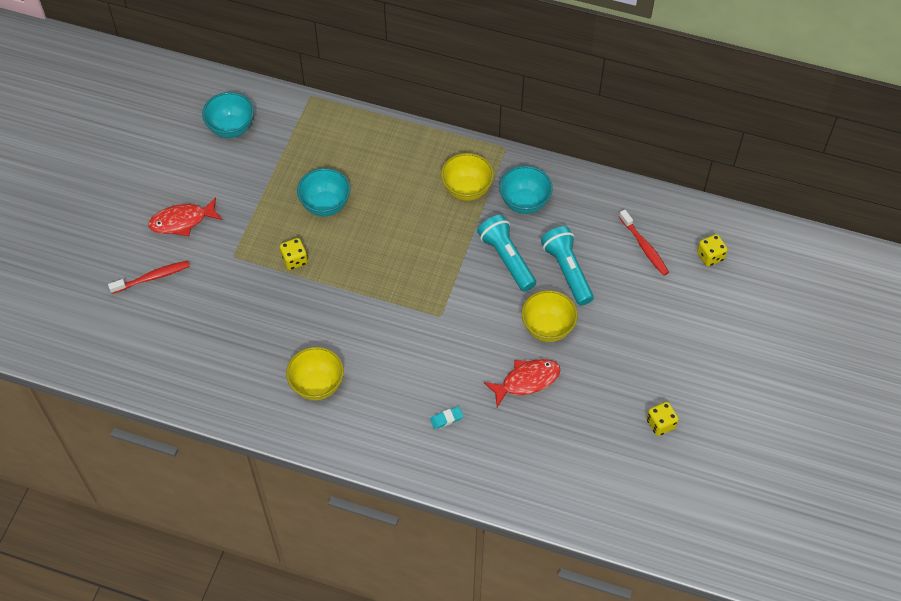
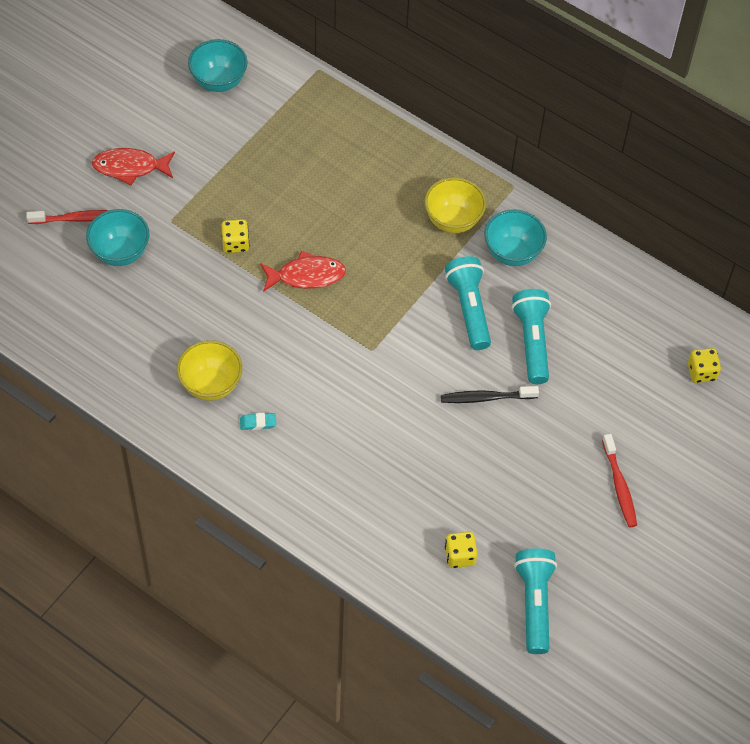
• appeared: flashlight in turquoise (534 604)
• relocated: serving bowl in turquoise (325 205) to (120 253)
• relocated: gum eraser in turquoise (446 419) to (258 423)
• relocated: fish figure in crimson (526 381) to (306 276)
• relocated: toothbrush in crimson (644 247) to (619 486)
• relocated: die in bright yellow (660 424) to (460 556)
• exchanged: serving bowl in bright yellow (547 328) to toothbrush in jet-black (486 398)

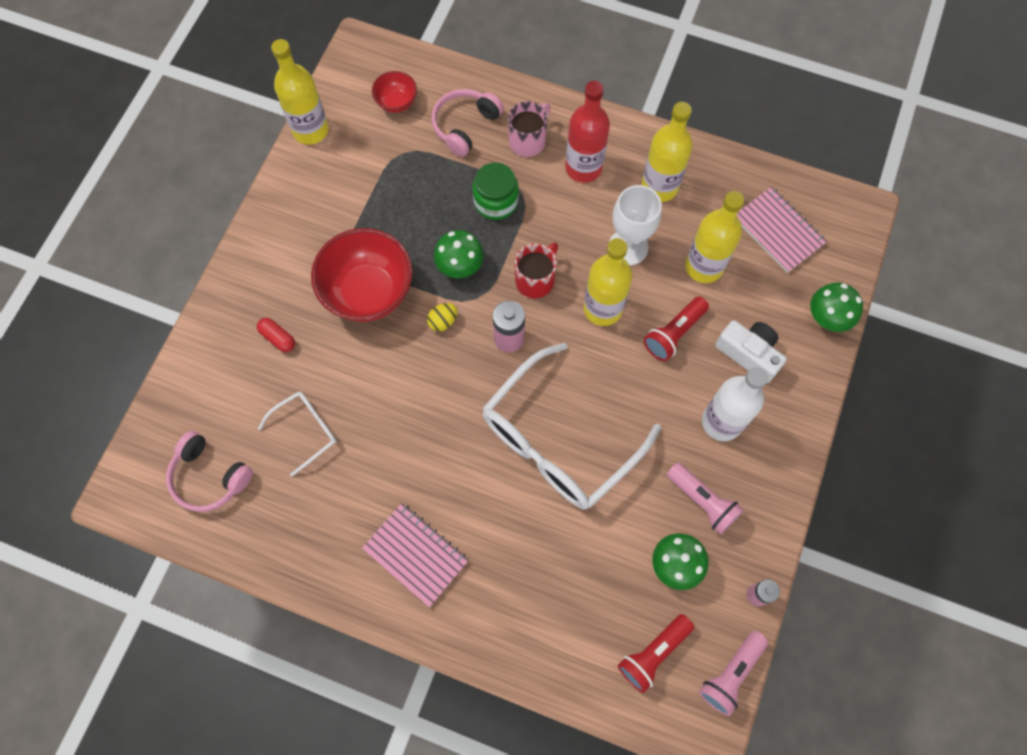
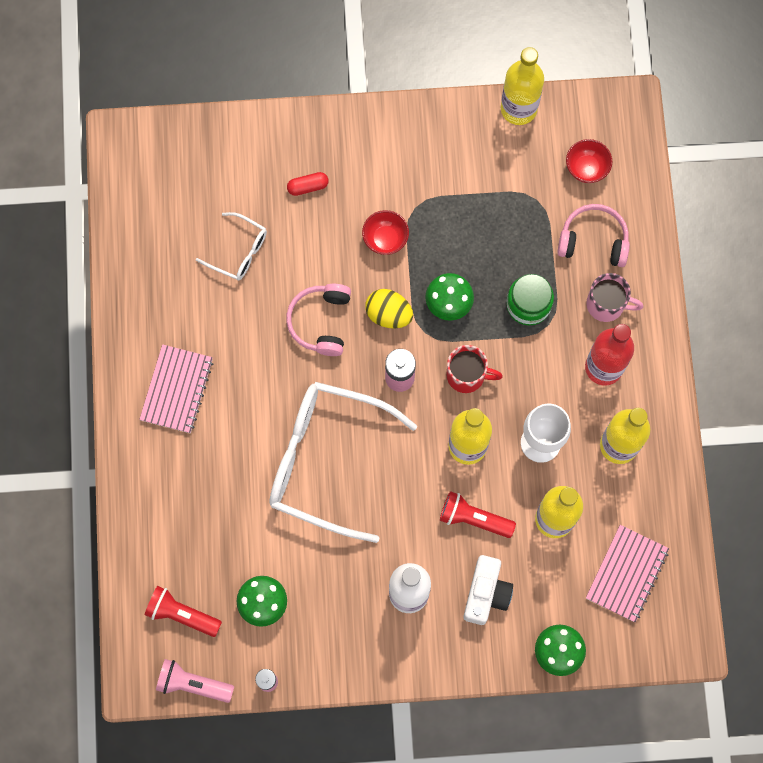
• missing: flashlight in pink (702 501)
• relocated: over-ear headphones in pink (209 477) to (321 322)
• spun: pill in crimson (278 338) = (308 186) 60 degrees clockwise
• size: serving bowl in crimson (368 292) = (385 239) x0.50
• size: egg in bright yellow (443 321) = (388 314) x1.57

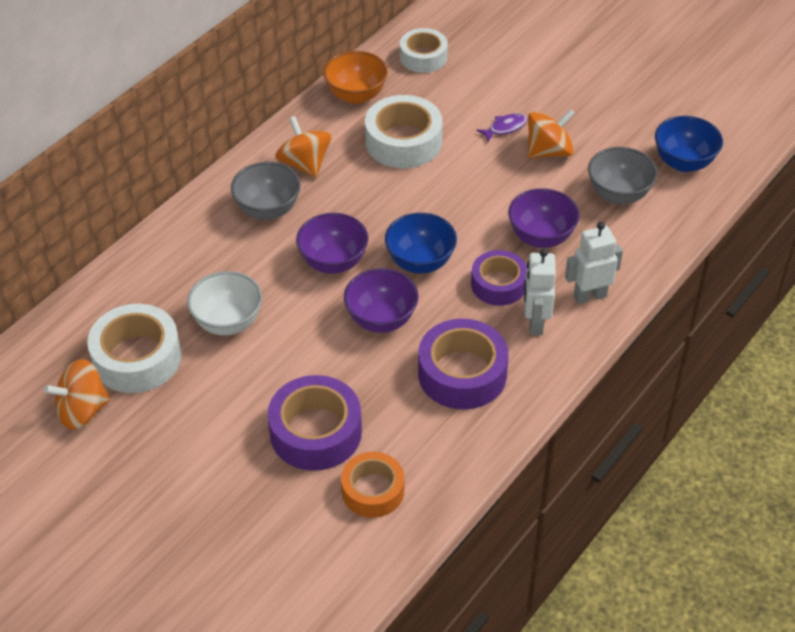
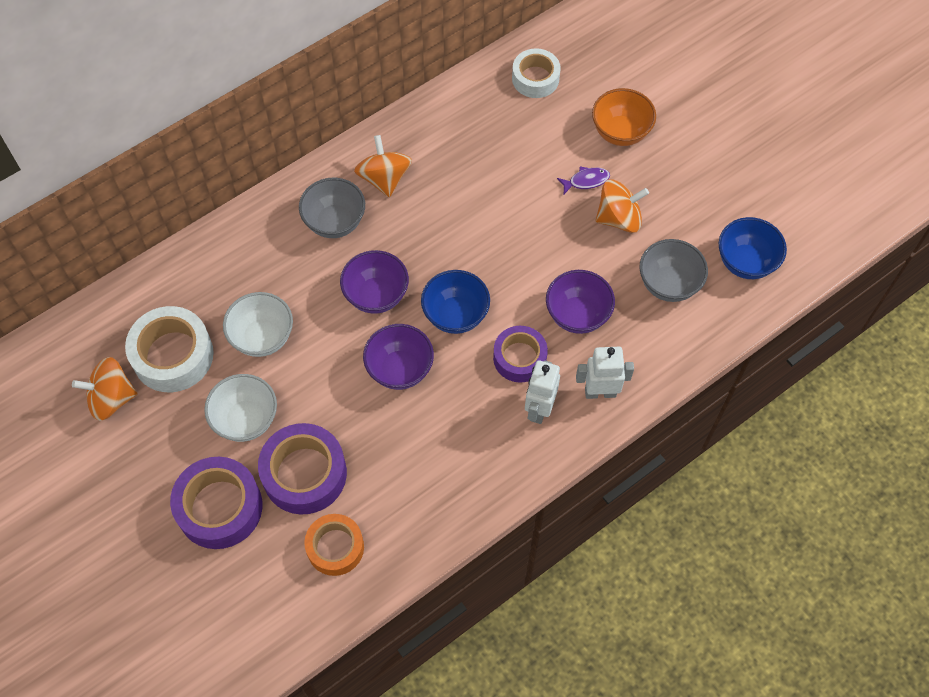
• missing: sticky tape in white (403 142)
• appeared: serving bowl in white (246 420)
• relocated: serving bowl in orange (356 95) to (620 132)
• relocated: sticky tape in purple (462 373) to (219 507)

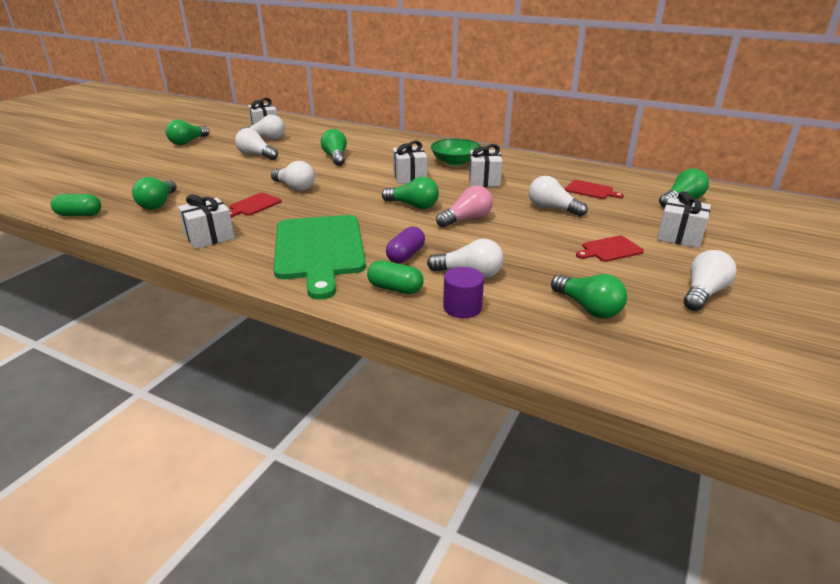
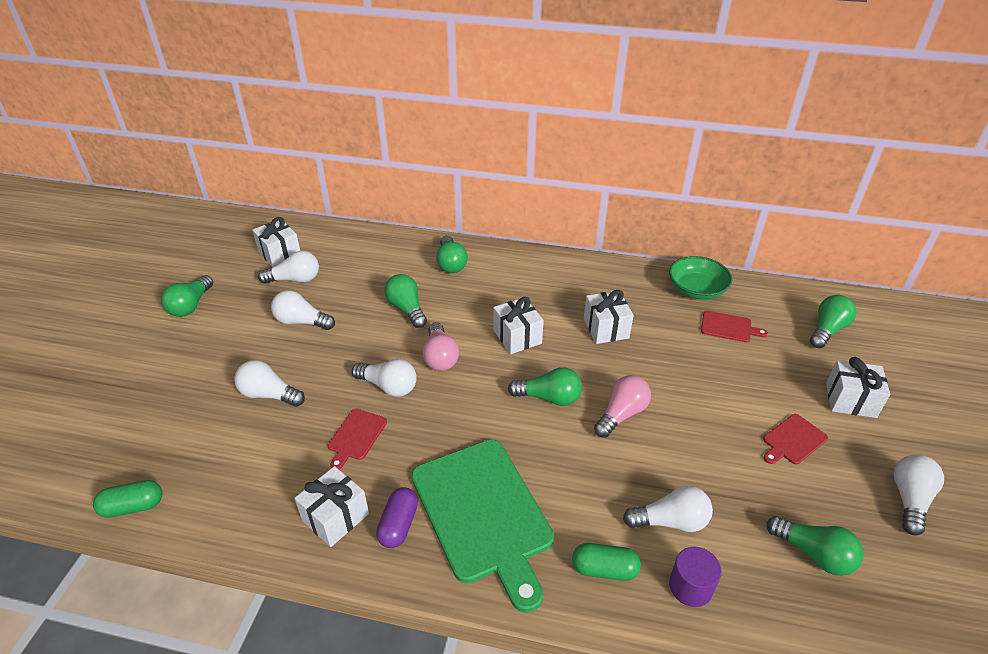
• appeared: lightbulb in pink (440 357)
• relocated: lightbulb in leaf-green (158 203) to (451 263)
• relocated: pill in purple (405 255) to (398 525)
• relocated: serving bowl in leaf-green (455 162) to (696 290)
• relocated: lightbulb in white (552 209) to (269 394)

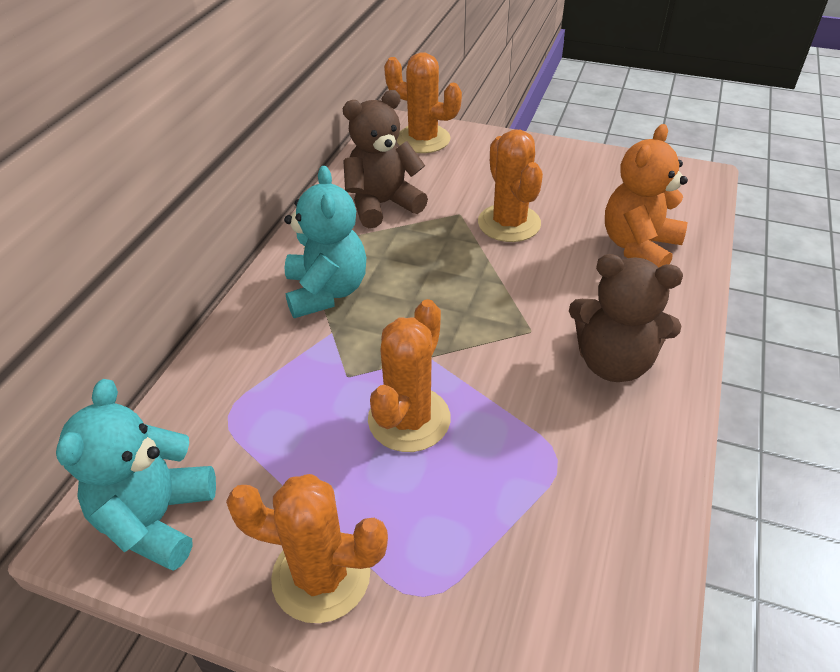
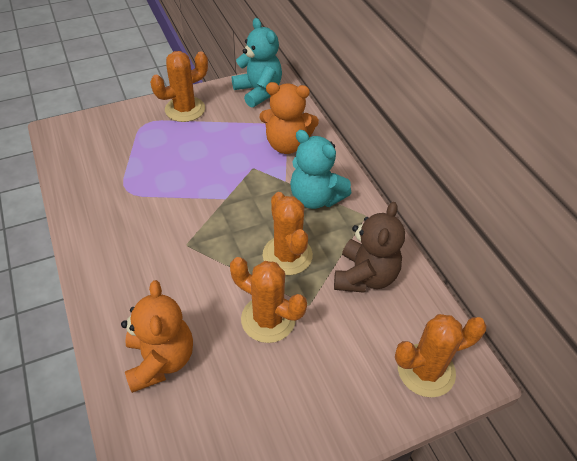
• missing: stuffed bear in russet (613 362)
• appeared: stuffed bear in orange (287 144)
• relocated: cactus in orange (409 419) to (287 255)

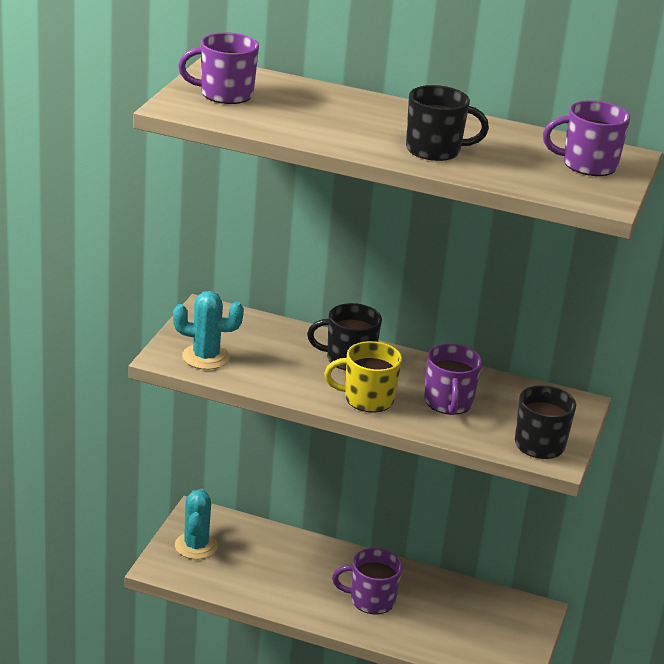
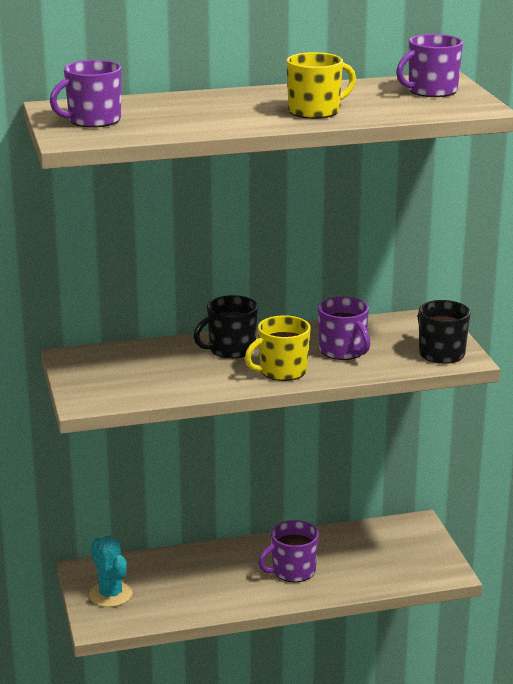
• missing: cactus in turquoise (206 357)
• colour: mug in jet-black (435 150) to mug in bright yellow (315 111)

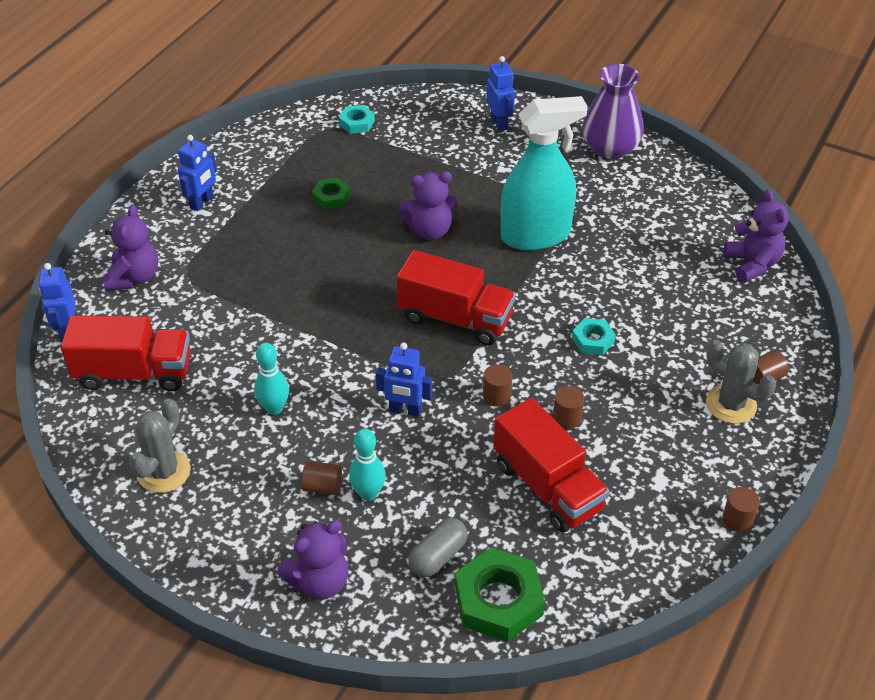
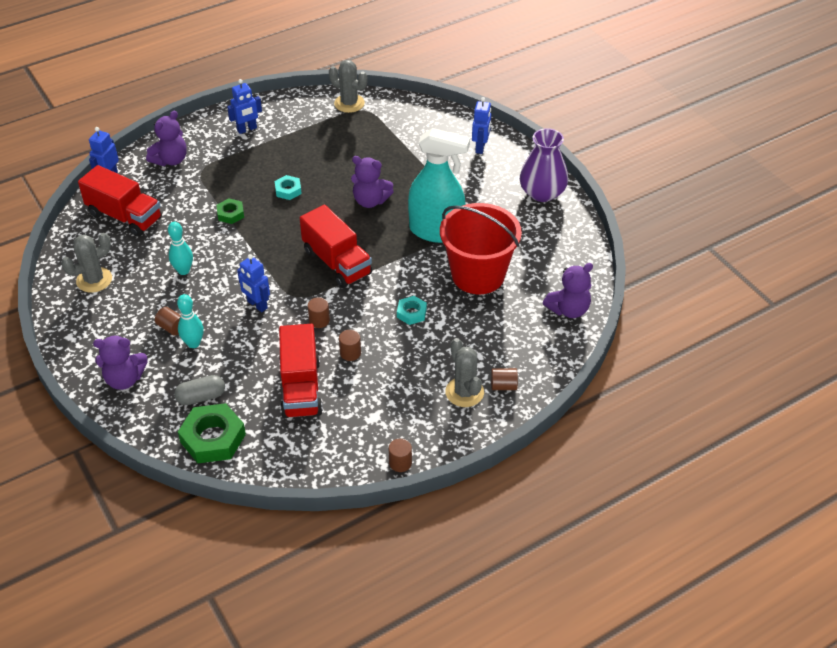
• appeared: cactus in gray (349 103)
• appeared: bucket in crimson (478 275)
• relocated: nut in leaf-green (331 197) to (230 214)
• relocated: nut in turquoise (357 123) to (288 190)
• spun: stuffed bear in purple (752 264) = (568 310) 45 degrees clockwise

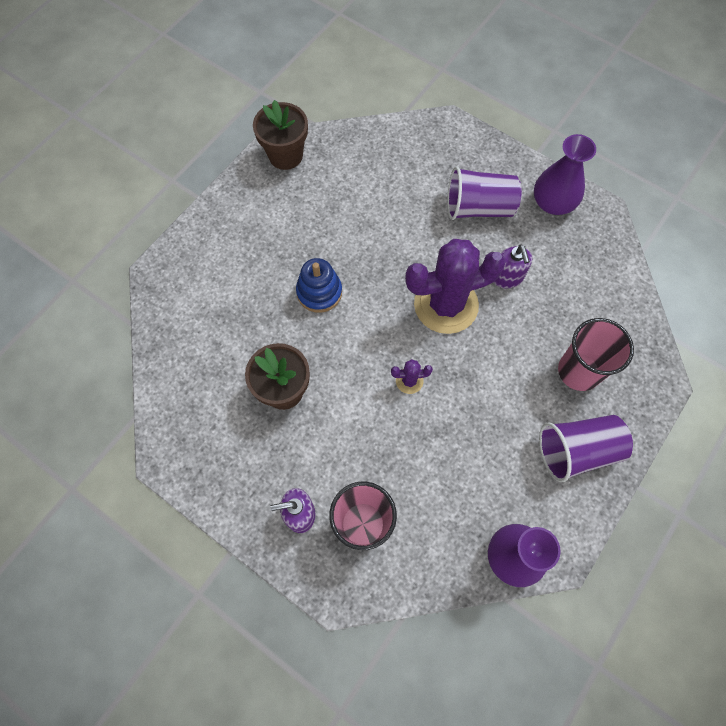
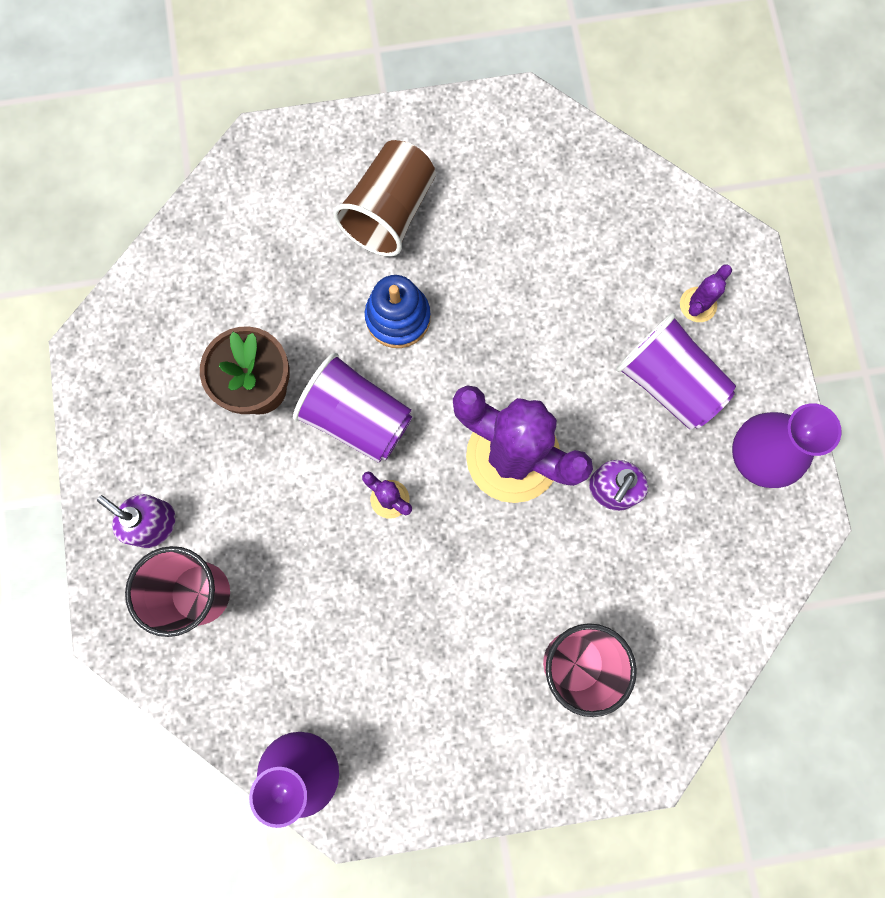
• missing: flower pot in russet (285 155)
• appeared: beaker in russet (390 212)
• appeared: cactus in purple (698 305)
• relocated: beaker in purple (577 451) to (357 418)

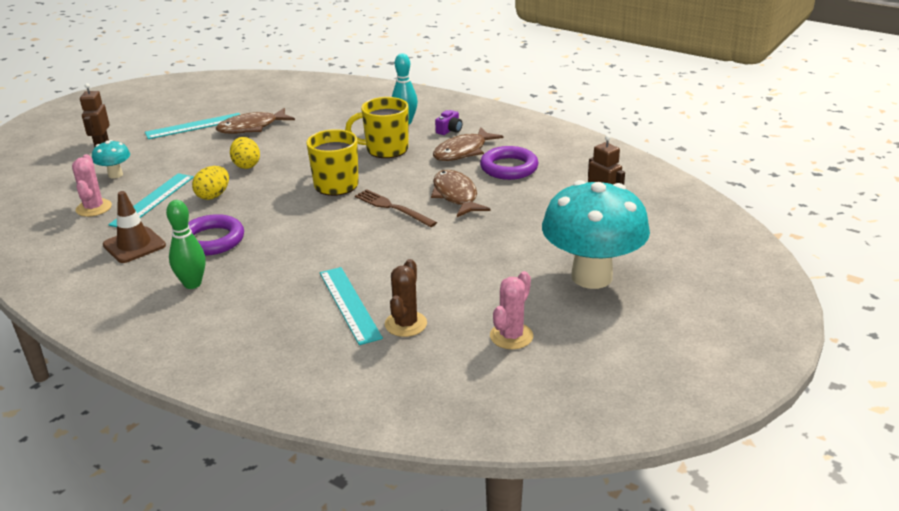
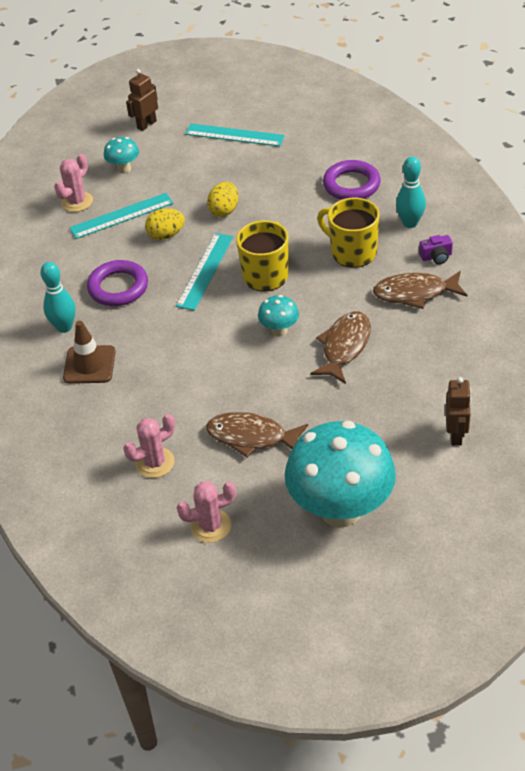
• relocated: road cone in russet (134 245) to (89 365)
• relocated: fish figure in russet (251 127) to (251 437)
• relocated: straightedge in turquoise (349 304) to (205 271)
• relocated: torus in purple (509 168) to (351 185)
• exchanged: dinner fork in russet (392 208) to fungus in turquoise (279 330)
• colour: skittle in leaf-green (192 284) to skittle in turquoise (64 327)
• colour: cactus in russet (405 324) to cactus in pink (155 463)

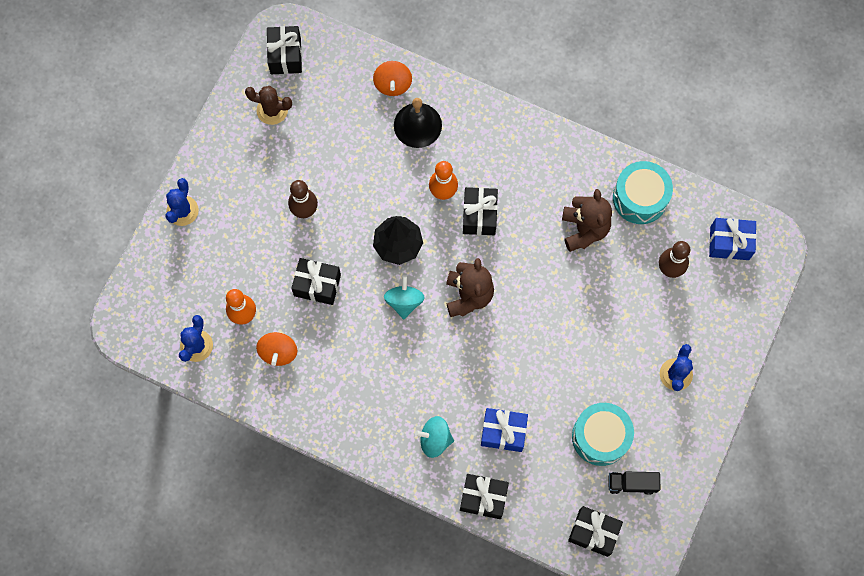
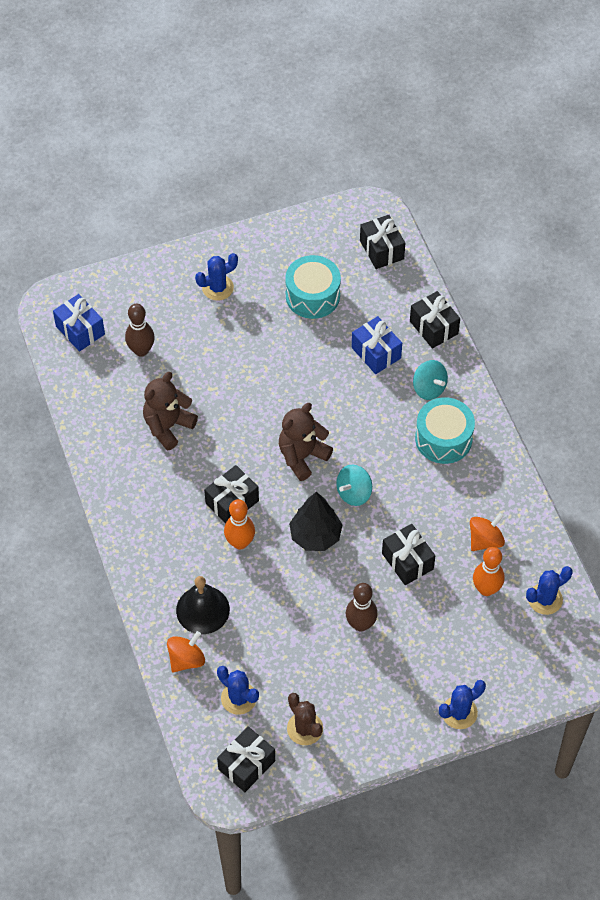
• missing: lorry in jet-black (632 483)
• appeared: cactus in cobalt (238 698)
• relocated: drum in turquoise (640 198) to (443 439)

